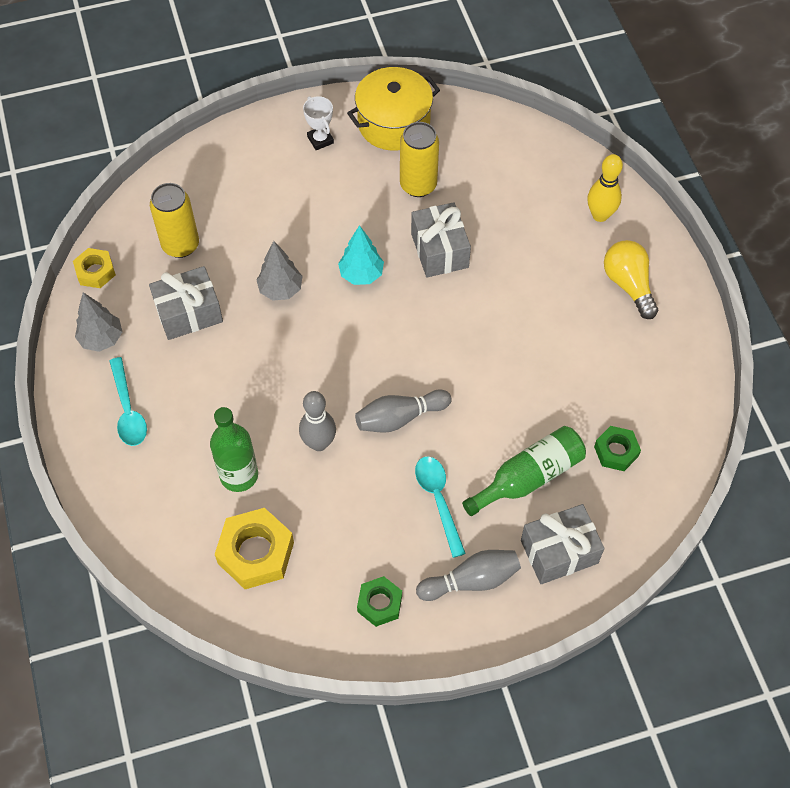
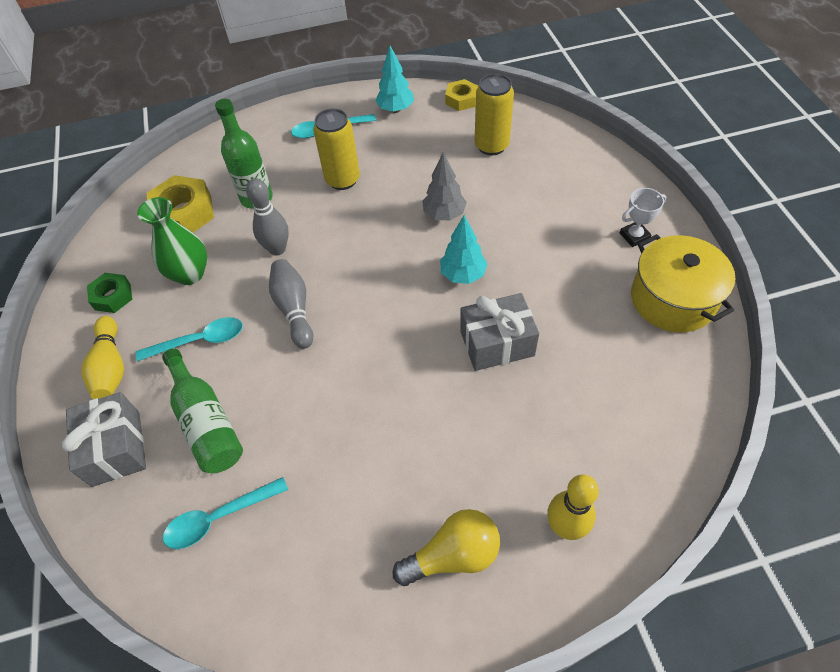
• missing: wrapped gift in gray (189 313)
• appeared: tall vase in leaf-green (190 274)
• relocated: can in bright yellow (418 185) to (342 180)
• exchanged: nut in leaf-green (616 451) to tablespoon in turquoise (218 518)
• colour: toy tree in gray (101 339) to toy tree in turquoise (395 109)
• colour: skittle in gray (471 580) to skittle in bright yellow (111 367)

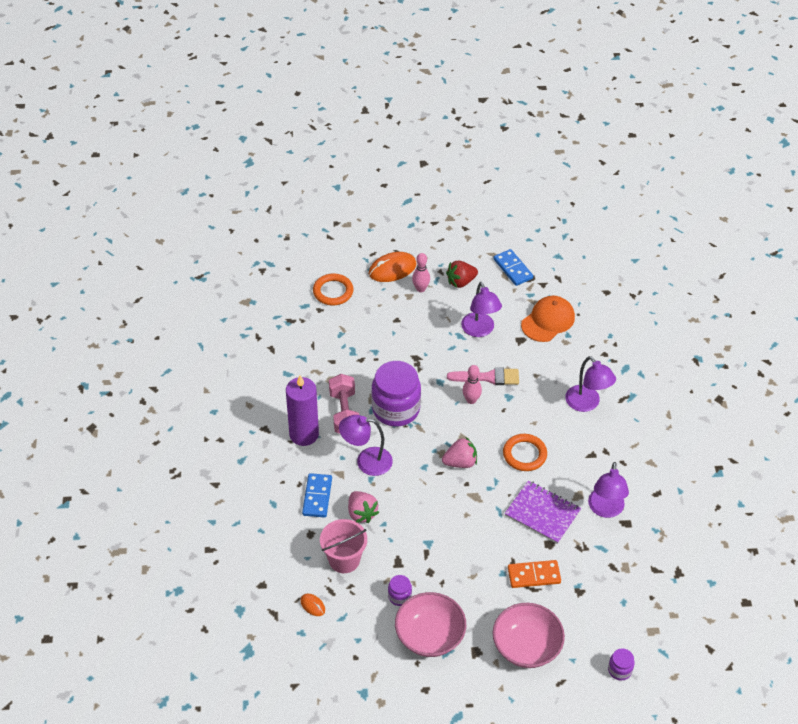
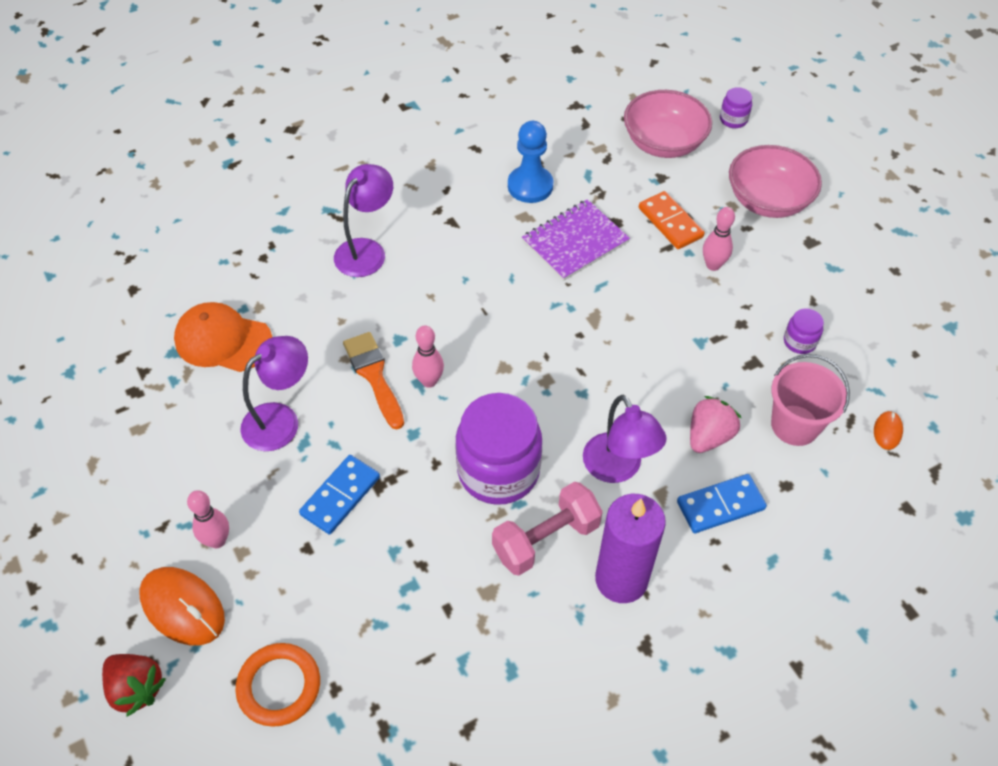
• missing: berry in pink (460 462)
• missing: torus in orange (524 454)
• appeared: skittle in pink (713 265)
• relocated: serving bowl in pink (429 636) to (663 143)
• relocated: berry in crimson (461 282) to (136 688)
• relocated: domino piece in cobalt (513 269) to (340 496)
• exchanged: reading lamp in purple (605 510) to game pawn in cobalt (530 186)
• colour: paintbrush in pink (488 377) to paintbrush in orange (374 375)
• spun: exercise book in purple (542 513) = (575 242) 45 degrees clockwise

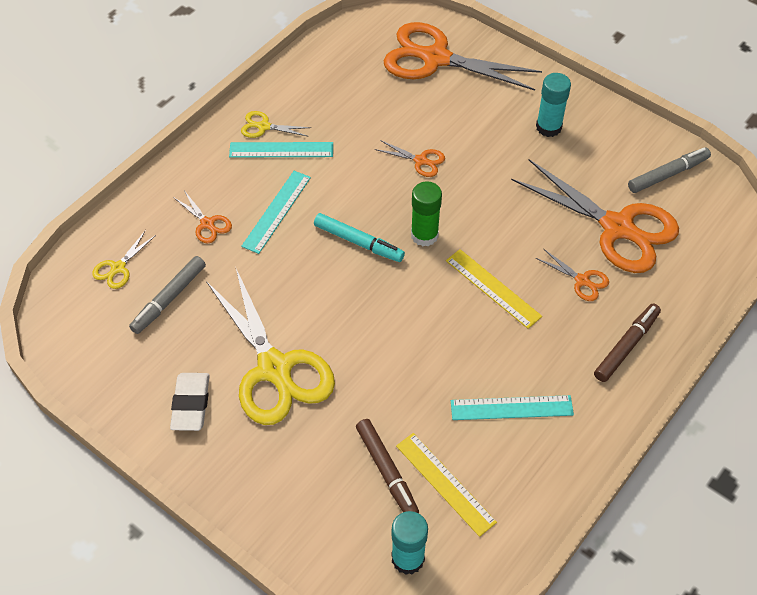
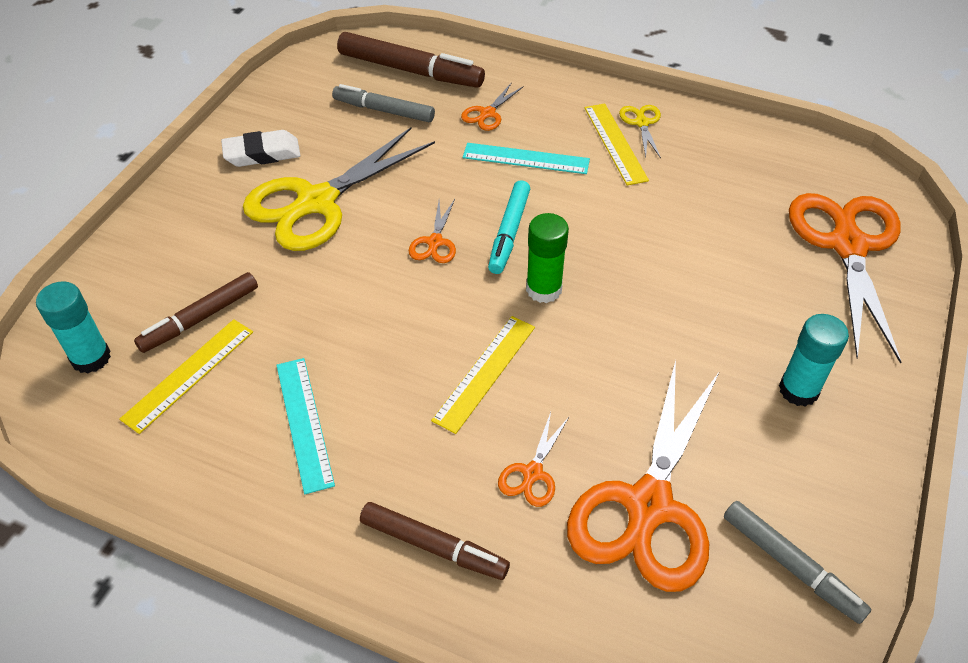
• relocated: scissors in orange (420 161) to (435 242)
• exchanged: scissors in bright yellow (118 268) to marker in russet (410 70)
• colour: straightedge in turquoise (281 150) to straightedge in bright yellow (615 143)

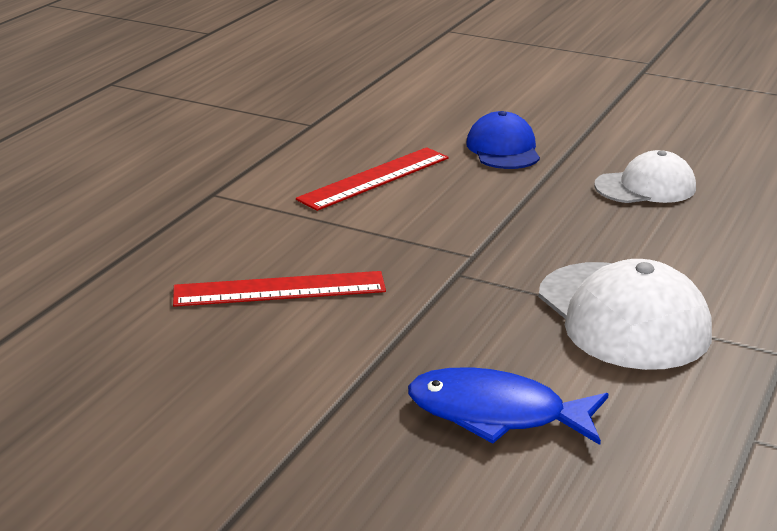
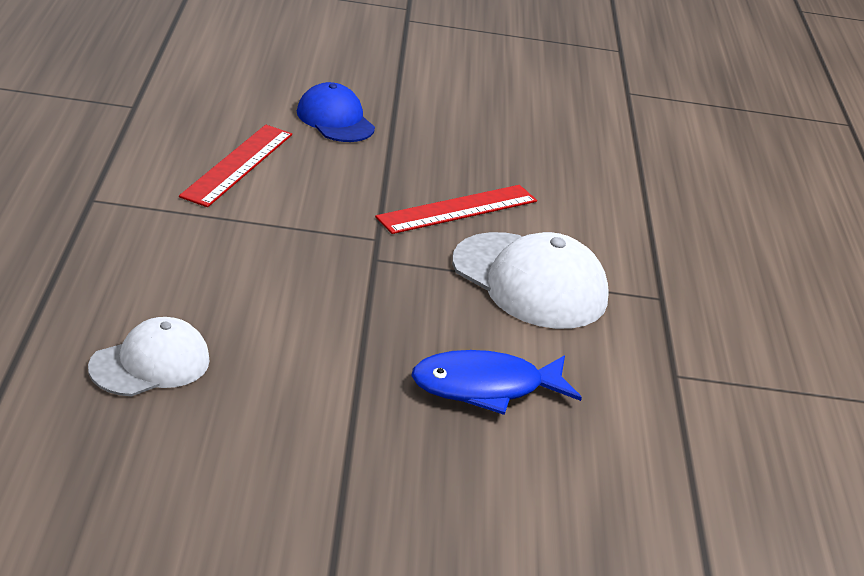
• relocated: straightedge in crimson (279 289) to (458 209)
• relocated: cap in white (645 187) to (150 364)

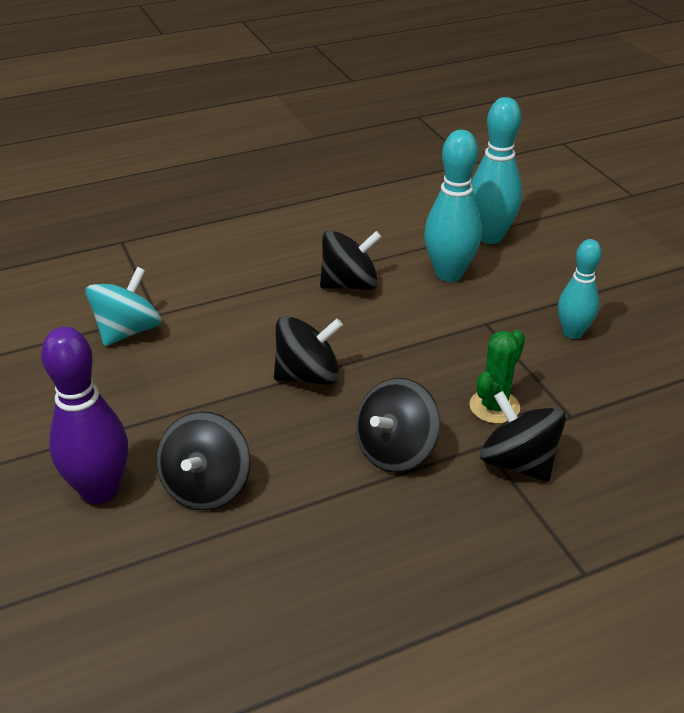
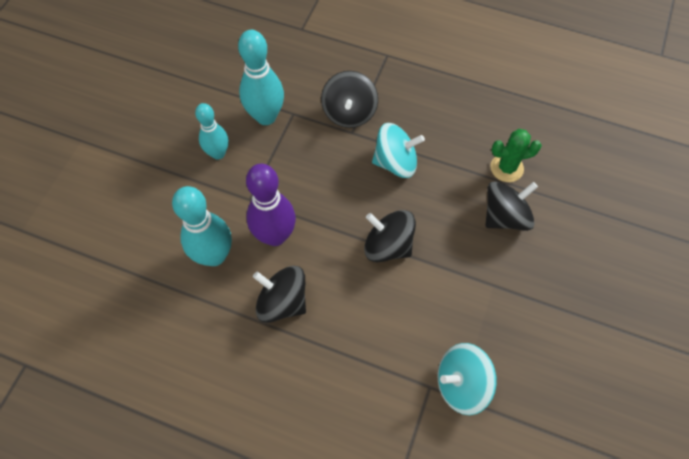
• relocated: skittle in purple (100 490) to (275 236)
• relocated: cactus in leaf-green (494 407) to (506 168)
• relocated: skittle in turquoise (490 237) to (266 116)
• colour: whirligig in jet-black (396 450) to whirligig in turquoise (395 162)

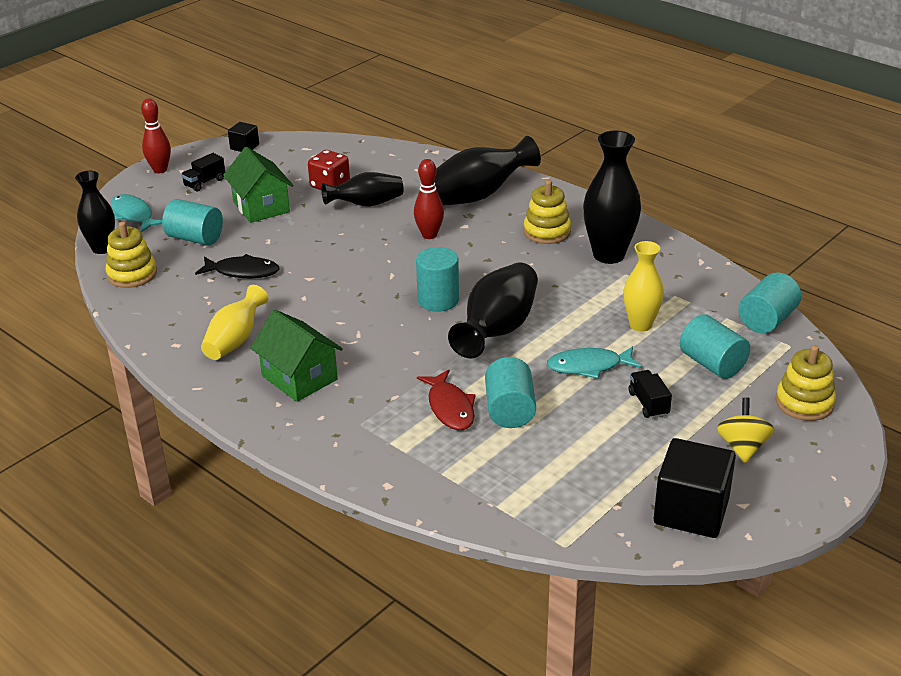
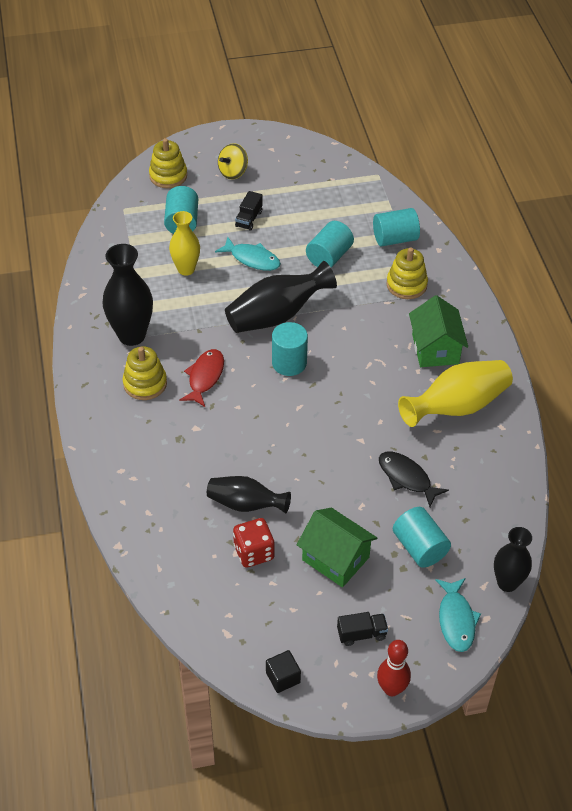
• missing: skittle in crimson (429 235)
• missing: tall vase in jet-black (477 196)
• missing: block in jet-black (691 511)
• relocated: stacking toy in bright yellow (132 274) to (406 285)
• relocated: fish figure in crimson (450 407) to (205 377)
• relocated: cylinder shape in turquoise (767 320) to (395 239)
• spun: toy house in leaf-green (261 207) = (335 558) 60 degrees counterclockwise
• size: tall vase in bright yellow (235 340) = (457 406) x1.54

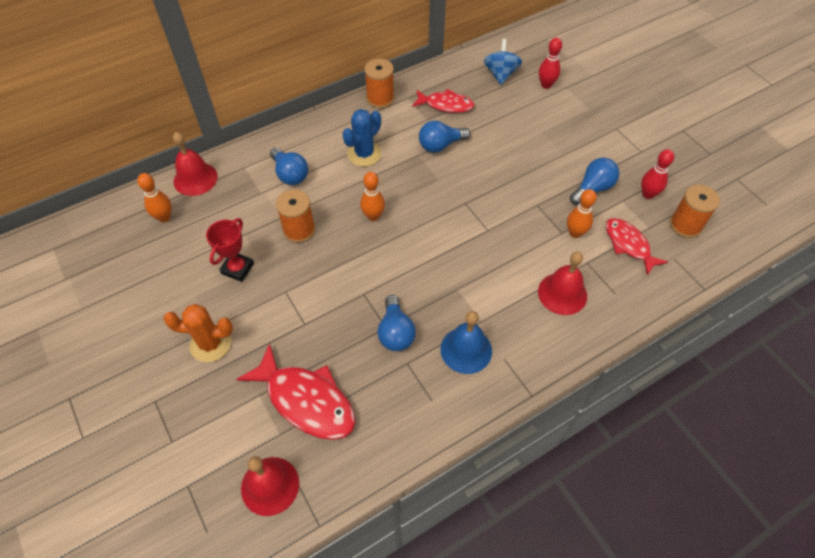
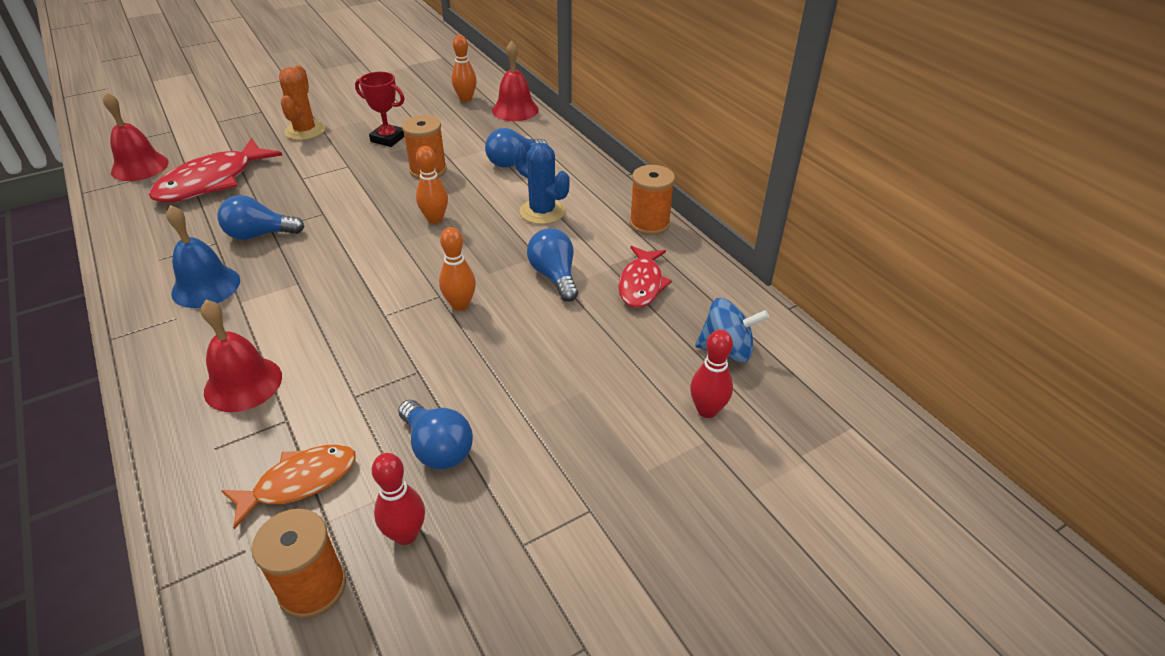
• relocated: skittle in orange (575 233) to (460 305)
• colour: fish figure in crimson (628 245) to fish figure in orange (299 482)

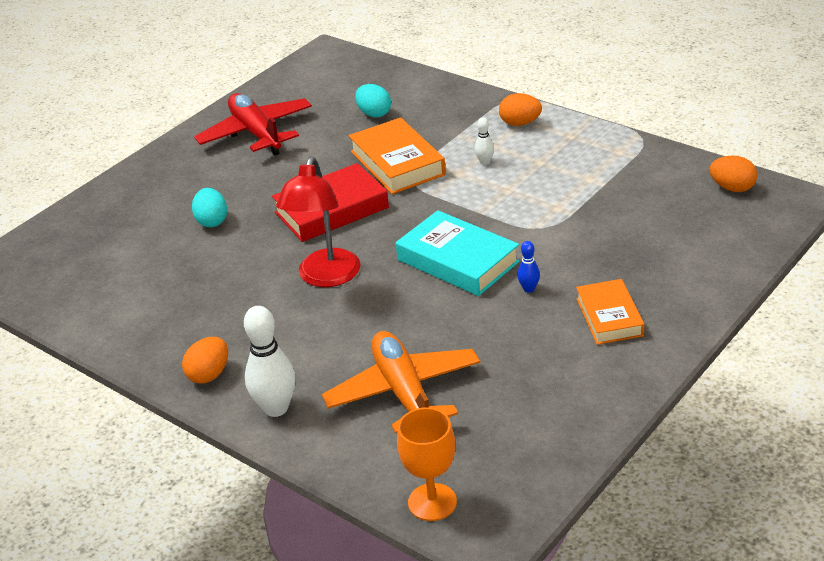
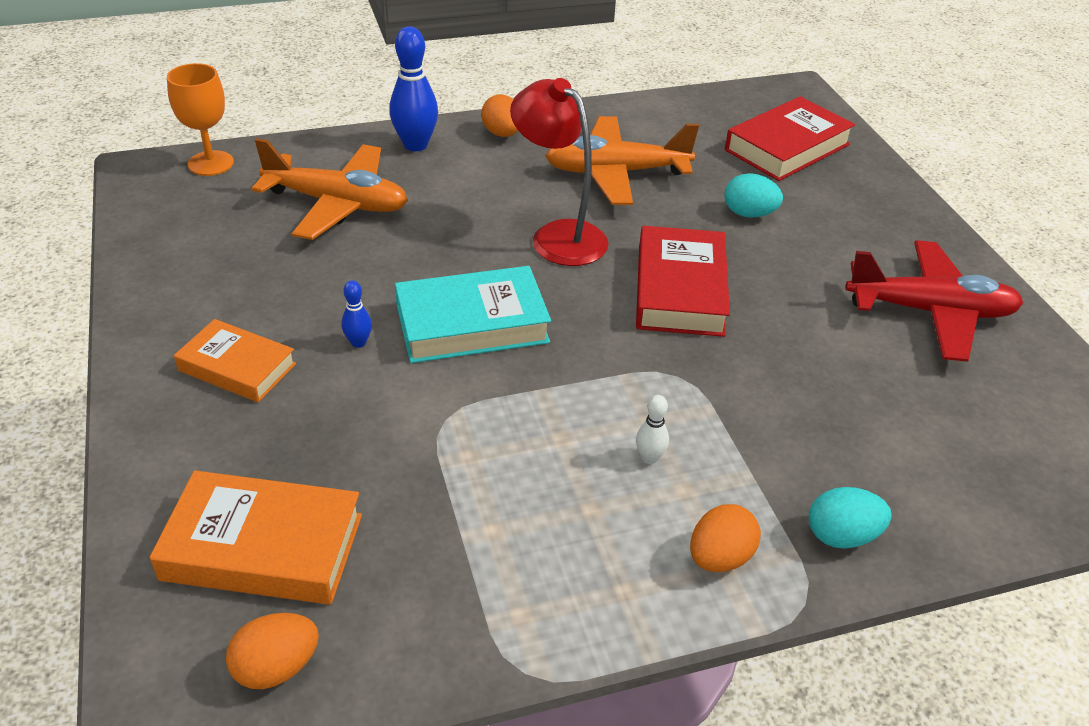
• appeared: plane in orange (616 173)
• appeared: book in crimson (787 147)
• relocated: book in orange (397 163) to (262 547)
• relocated: egg in turquoise (374 113) to (841 536)
• colour: skittle in white (276 408) to skittle in cobalt (415 145)

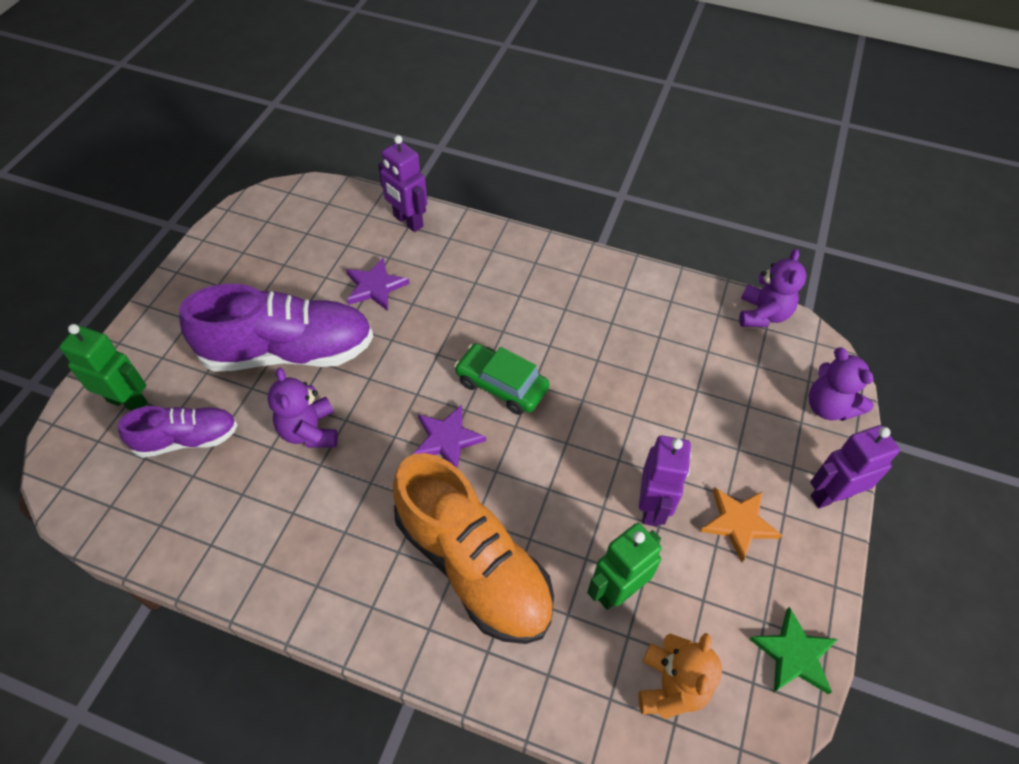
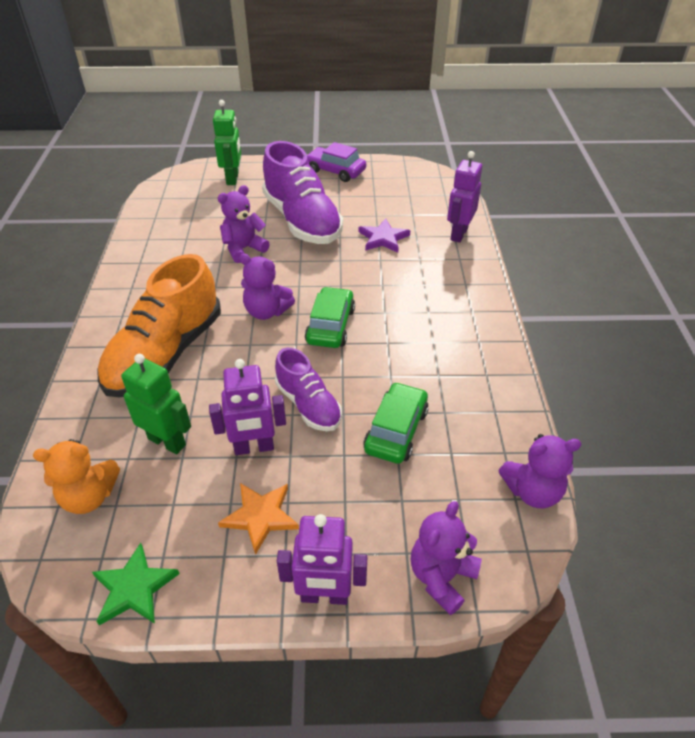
• appeared: toy car in purple (335 171)
• appeared: toy car in leaf-green (396 430)
• relocated: lace-up shoe in purple (187 439) to (308 405)
• exchanged: five-pointed star in purple (447 439) to stuffed bear in purple (266 311)
• spun: robot in purple (830 495) = (324 596) 135 degrees clockwise

